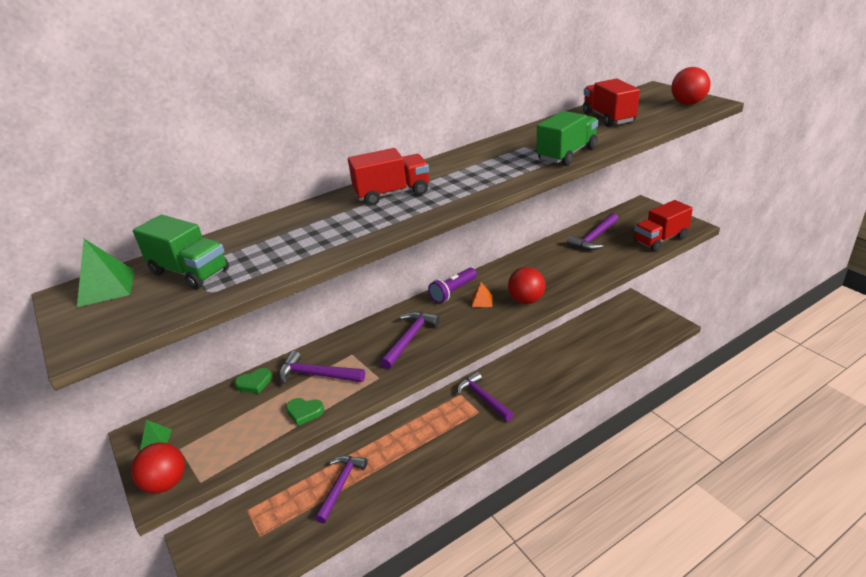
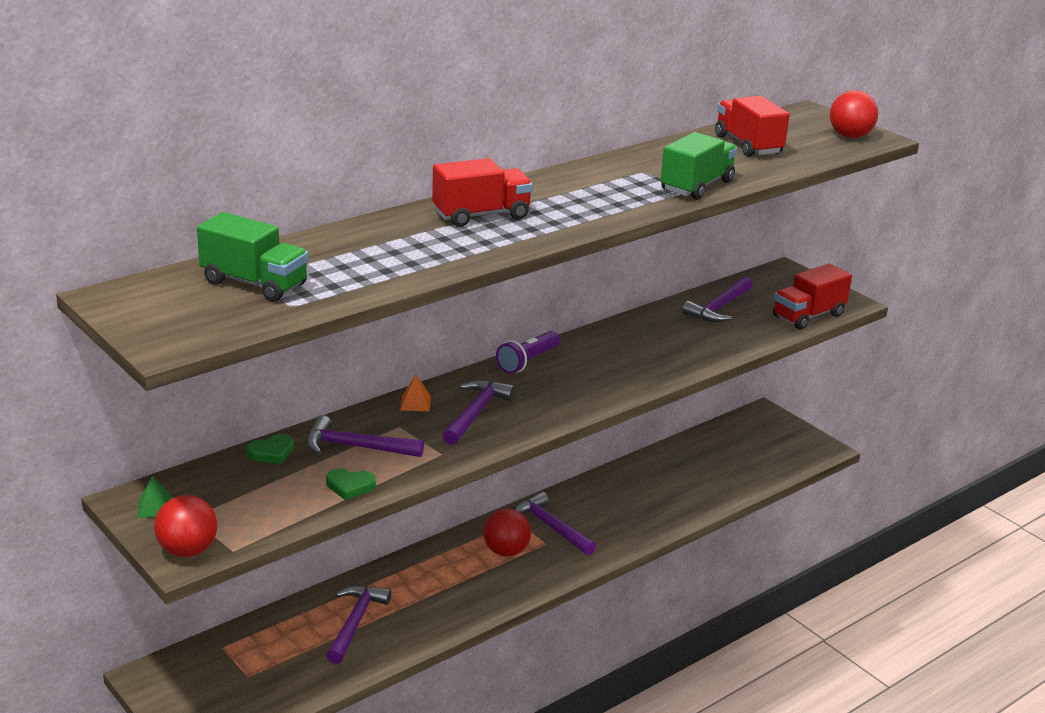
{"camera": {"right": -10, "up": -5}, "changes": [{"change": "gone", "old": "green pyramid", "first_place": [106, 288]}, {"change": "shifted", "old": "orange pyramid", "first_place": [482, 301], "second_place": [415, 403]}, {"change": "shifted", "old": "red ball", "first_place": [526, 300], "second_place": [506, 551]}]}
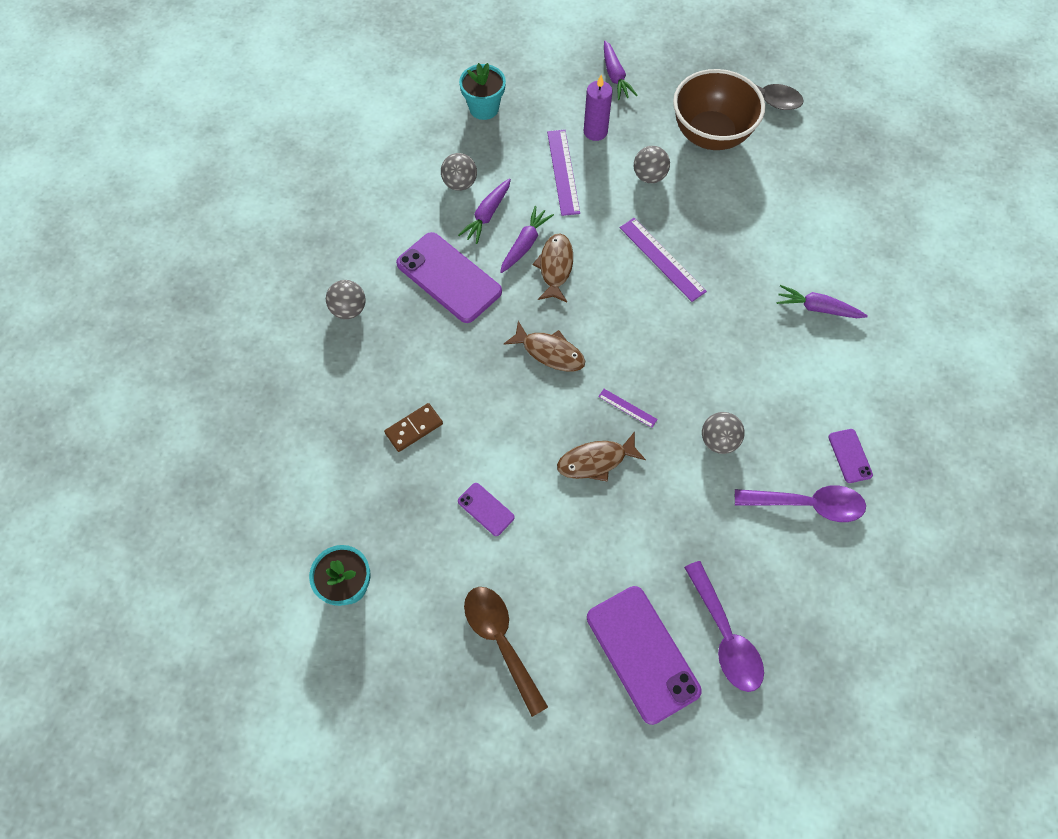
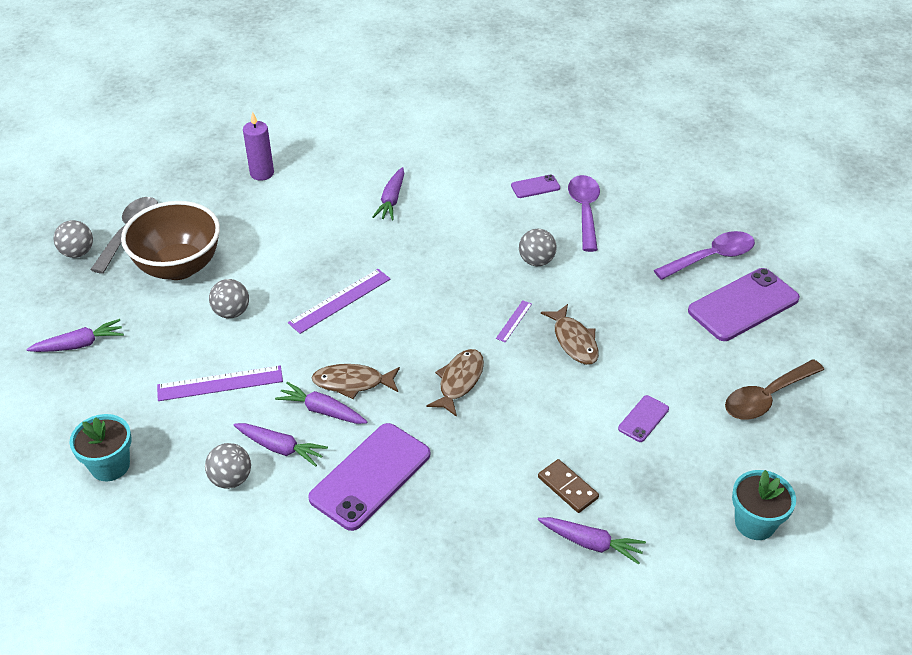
{"camera": {"right": -95, "up": -20}, "changes": [{"change": "new", "new": "purple carrot", "second_place": [591, 543]}, {"change": "shifted", "old": "grey ball", "first_place": [349, 309], "second_place": [77, 252]}, {"change": "shifted", "old": "purple candle", "first_place": [595, 132], "second_place": [262, 173]}]}
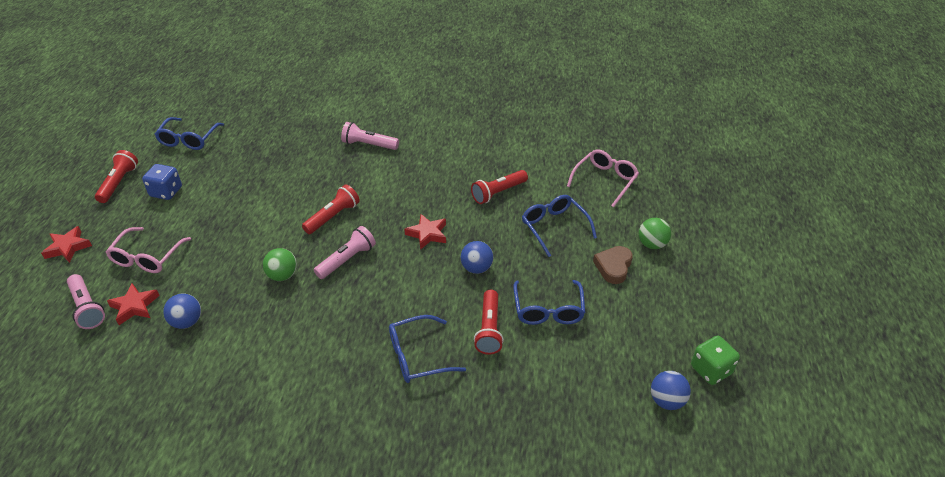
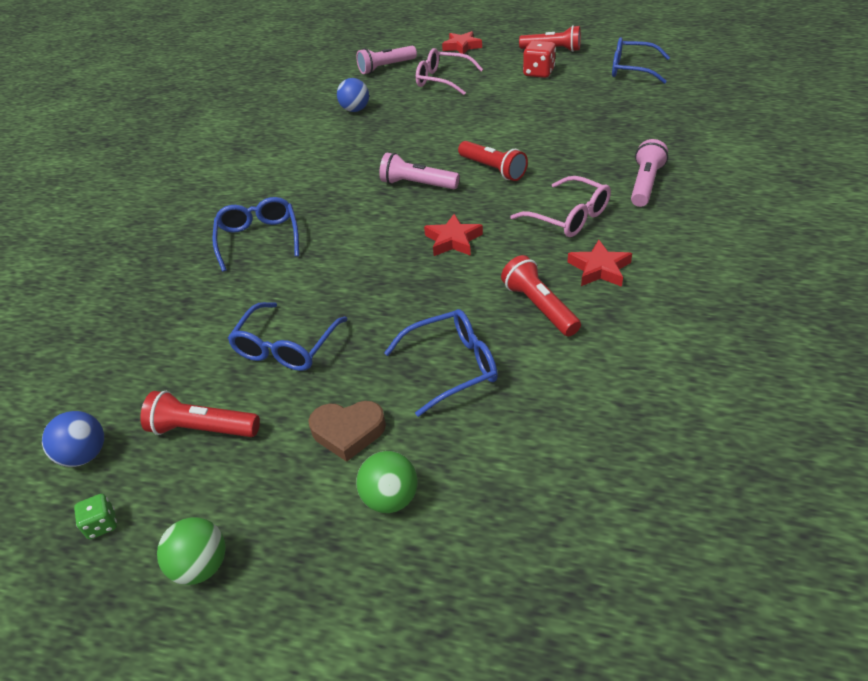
{"camera": {"right": 100, "up": 0}, "changes": [{"change": "gone", "old": "blue ball", "first_place": [476, 268]}, {"change": "shifted", "old": "red star", "first_place": [134, 306], "second_place": [599, 269]}, {"change": "shifted", "old": "green ball", "first_place": [282, 275], "second_place": [201, 566]}, {"change": "shifted", "old": "red flashlight", "first_place": [489, 329], "second_place": [202, 429]}, {"change": "shifted", "old": "pink glasses", "first_place": [605, 181], "second_place": [568, 217]}, {"change": "repainted", "old": "blue dice", "new": "red dice", "first_place": [166, 192], "second_place": [538, 73]}, {"change": "rotated", "old": "pink flashlight", "first_place": [347, 260], "second_place": [417, 184], "degrees": 150}, {"change": "rotated", "old": "blue glasses", "first_place": [548, 310], "second_place": [286, 347], "degrees": -75}, {"change": "rotated", "old": "brown heart", "first_place": [613, 267], "second_place": [348, 432], "degrees": 150}, {"change": "scaled", "old": "green dice", "first_place": [711, 370], "second_place": [102, 524], "factor": 0.57}]}
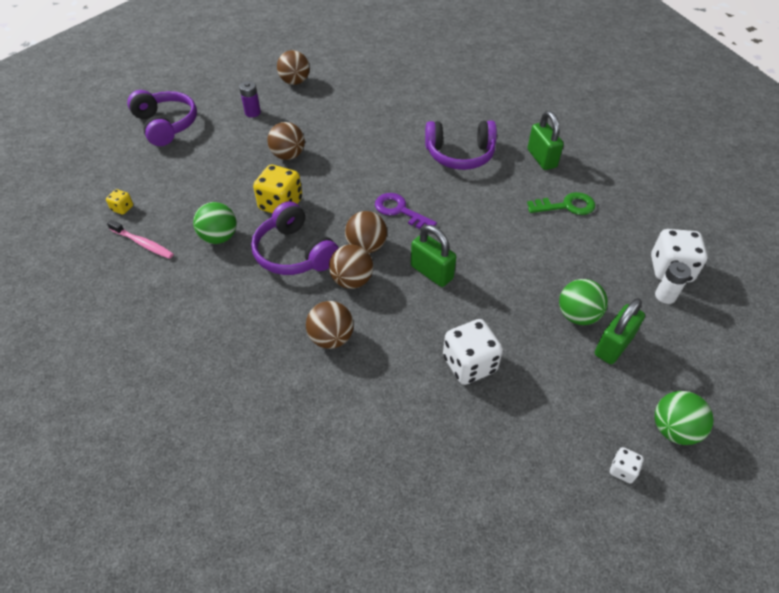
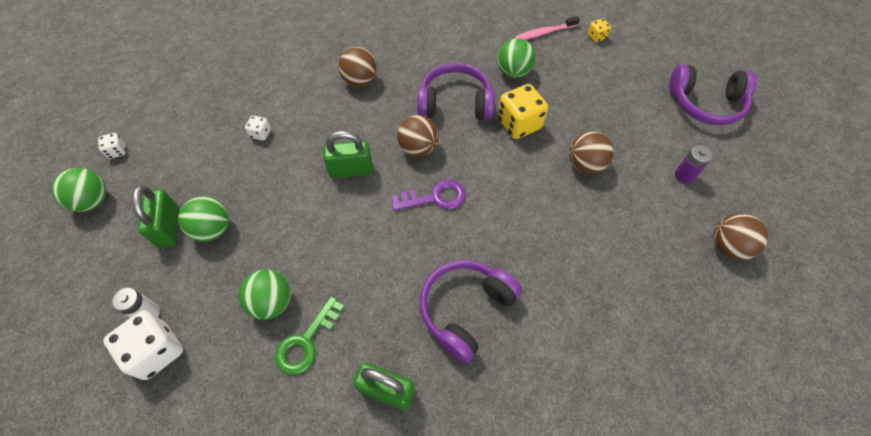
{"camera": {"right": 130, "up": 10}, "changes": [{"change": "gone", "old": "brown ball", "first_place": [352, 280]}, {"change": "new", "new": "green ball", "second_place": [272, 302]}, {"change": "scaled", "old": "white dice", "first_place": [469, 364], "second_place": [260, 133], "factor": 0.48}]}
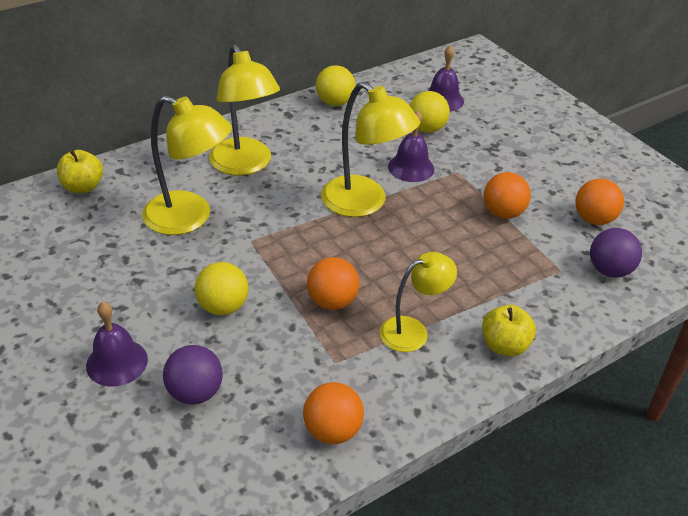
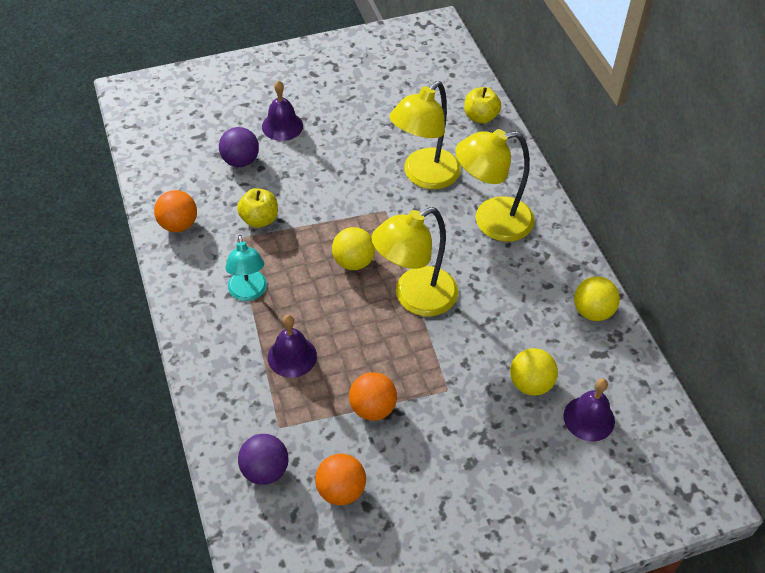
{"camera": {"right": 105, "up": 10}, "changes": [{"change": "gone", "old": "orange ball", "first_place": [332, 301]}, {"change": "shifted", "old": "yellow ball", "first_place": [223, 306], "second_place": [353, 262]}, {"change": "shifted", "old": "purple bell", "first_place": [411, 167], "second_place": [292, 356]}, {"change": "shifted", "old": "yellow apple", "first_place": [504, 346], "second_place": [259, 219]}, {"change": "repainted", "old": "yellow lamp", "new": "turquoise lamp", "first_place": [413, 330], "second_place": [248, 292]}]}
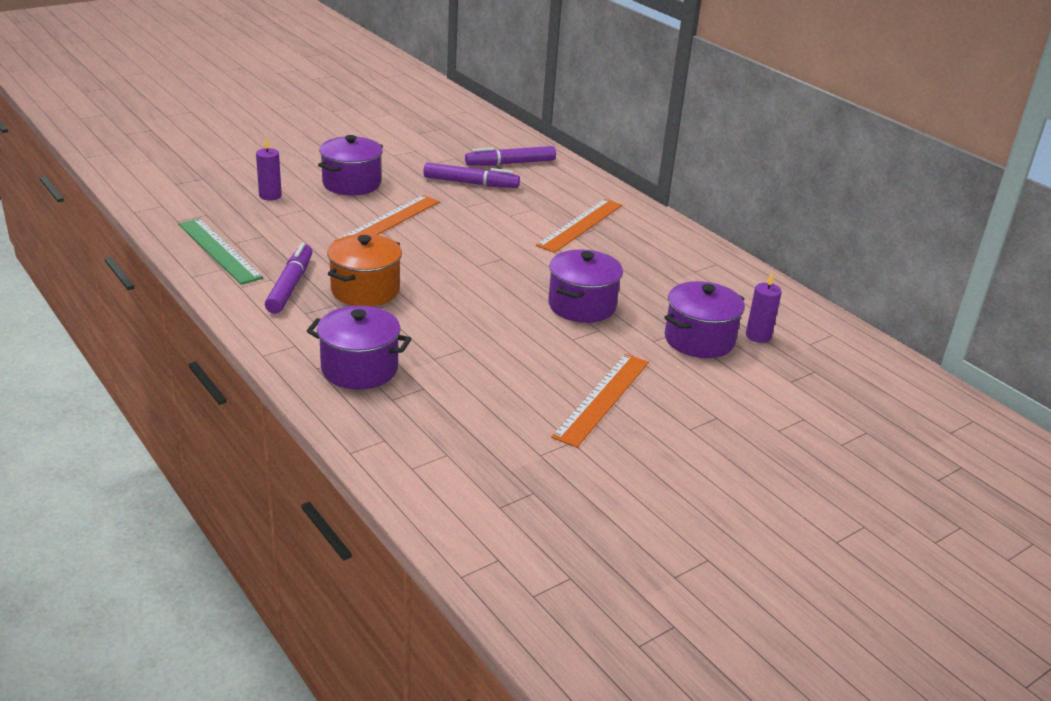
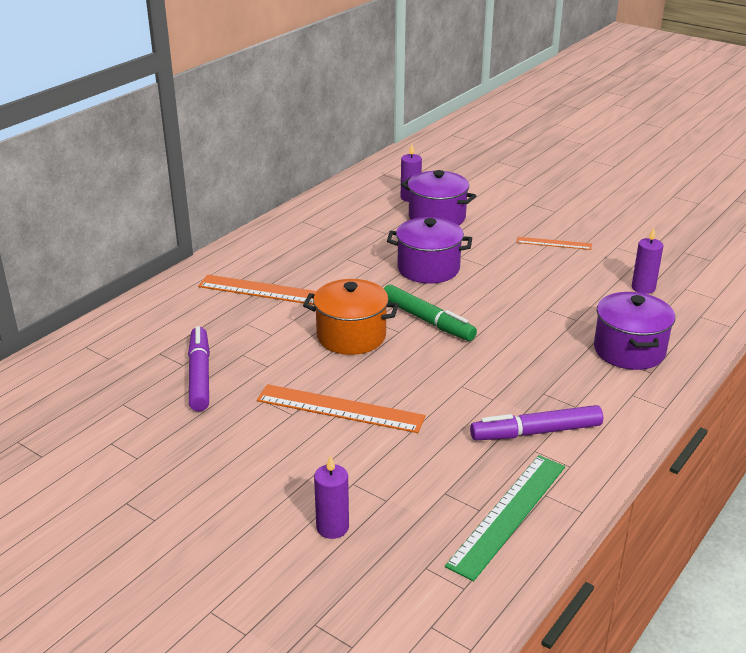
{"camera": {"right": -105, "up": 0}, "changes": [{"change": "gone", "old": "purple pot", "first_place": [351, 184]}, {"change": "gone", "old": "purple marker", "first_place": [510, 163]}, {"change": "new", "new": "green marker", "second_place": [427, 320]}, {"change": "new", "new": "purple candle", "second_place": [643, 288]}, {"change": "shifted", "old": "orange pot", "first_place": [365, 290], "second_place": [351, 336]}, {"change": "scaled", "old": "orange ruler", "first_place": [602, 398], "second_place": [553, 243], "factor": 0.56}]}
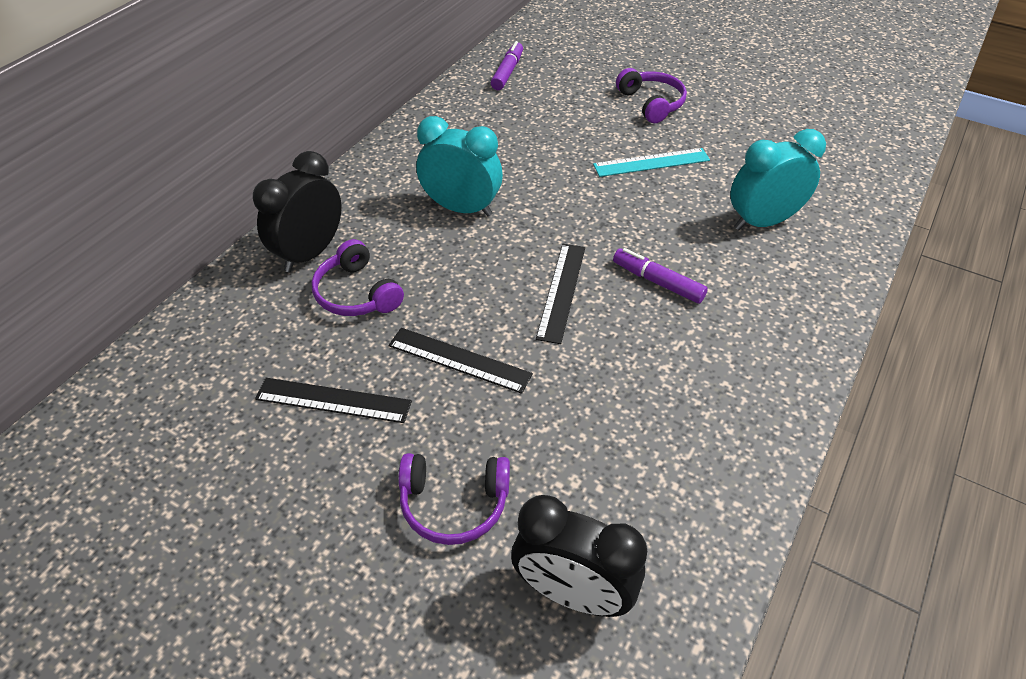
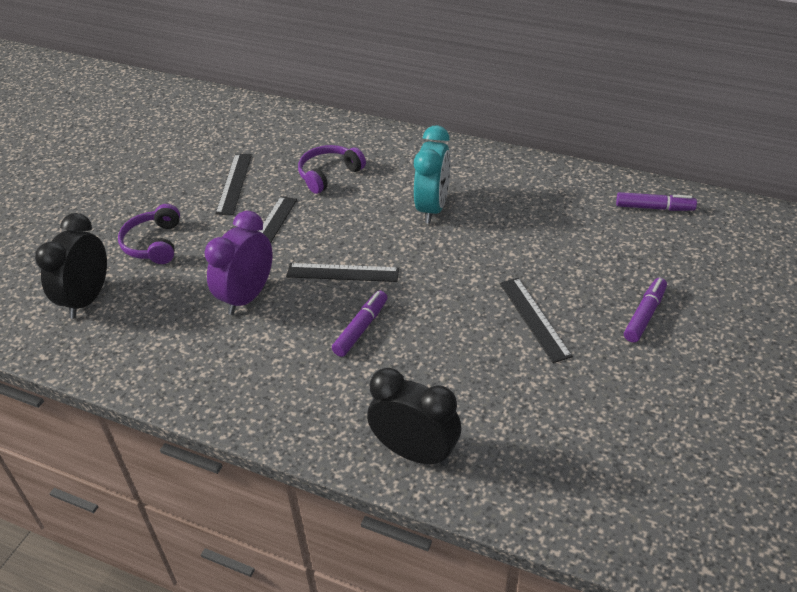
{"camera": {"right": 85, "up": -5}, "changes": [{"change": "gone", "old": "turquoise clock", "first_place": [762, 222]}, {"change": "new", "new": "purple clock", "second_place": [247, 297]}, {"change": "shifted", "old": "black clock", "first_place": [310, 253], "second_place": [415, 452]}, {"change": "swapped", "old": "purple headphones", "new": "purple marker", "first_place": [651, 103], "second_place": [644, 315]}, {"change": "repainted", "old": "turquoise ruler", "new": "black ruler", "first_place": [651, 162], "second_place": [534, 319]}]}
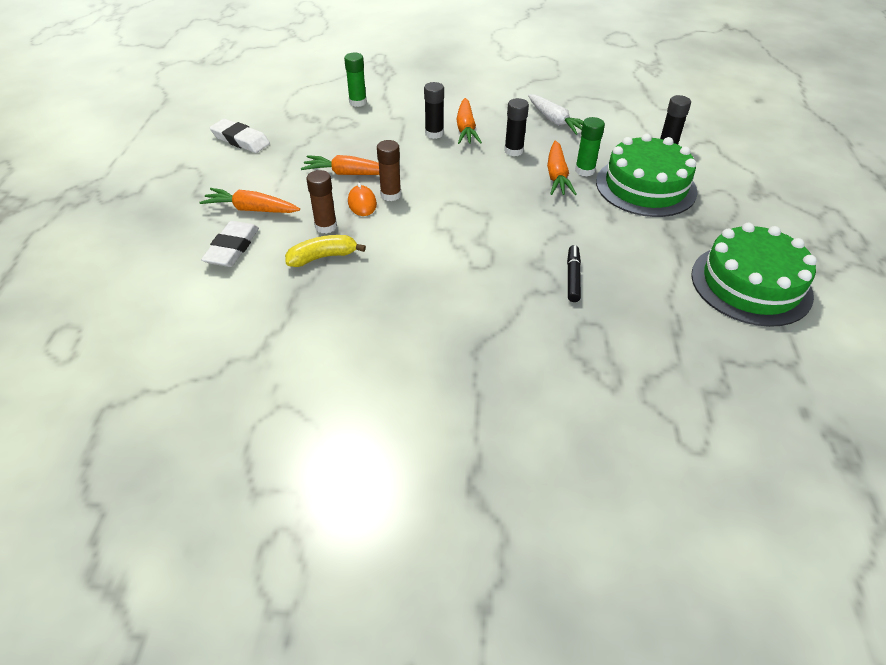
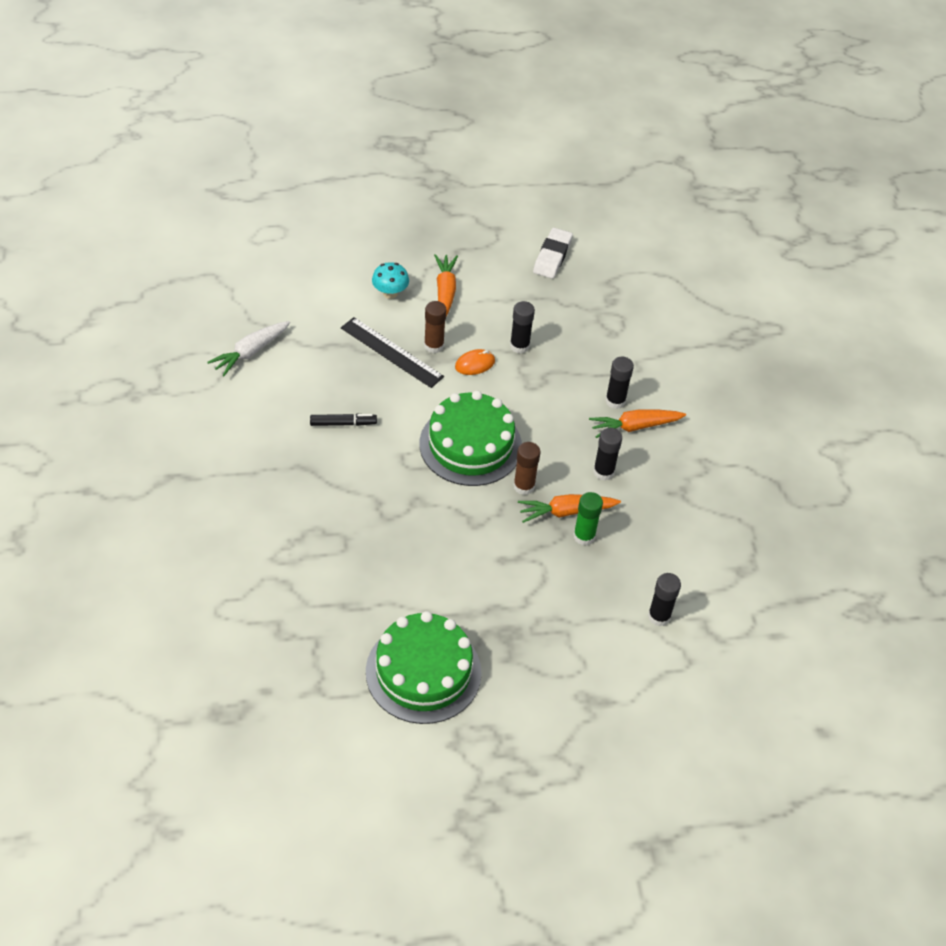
{"camera": {"right": 75, "up": 5}, "changes": [{"change": "gone", "old": "green glue stick", "first_place": [358, 102]}, {"change": "shifted", "old": "brown glue stick", "first_place": [390, 195], "second_place": [524, 486]}, {"change": "shifted", "old": "white carrot", "first_place": [555, 121], "second_place": [251, 352]}, {"change": "shifted", "old": "black marker", "first_place": [572, 277], "second_place": [343, 423]}, {"change": "shifted", "old": "green cake", "first_place": [645, 186], "second_place": [470, 445]}, {"change": "swapped", "old": "white eraser", "new": "turquoise mushroom", "first_place": [232, 248], "second_place": [390, 293]}, {"change": "swapped", "old": "yellow banana", "new": "black ruler", "first_place": [323, 257], "second_place": [391, 352]}, {"change": "swapped", "old": "orange carrot", "new": "black glue stick", "first_place": [348, 174], "second_place": [519, 346]}]}
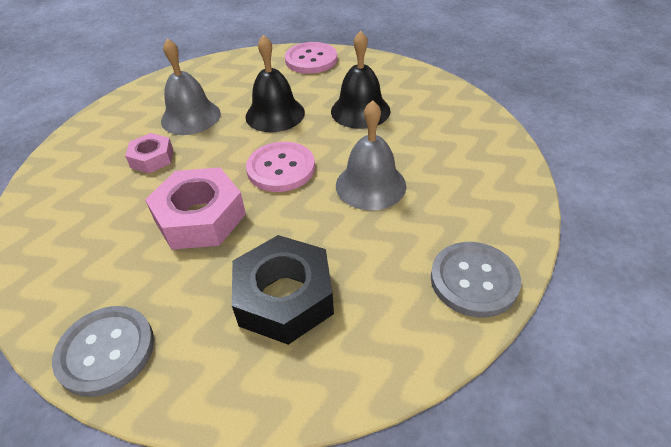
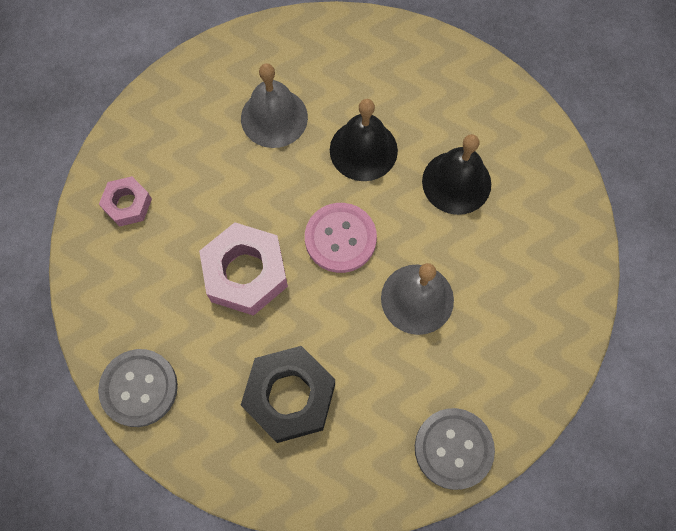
{"camera": {"right": 20, "up": 25}, "changes": [{"change": "gone", "old": "pink button", "first_place": [311, 60]}, {"change": "shifted", "old": "pink nut", "first_place": [152, 158], "second_place": [127, 204]}]}
